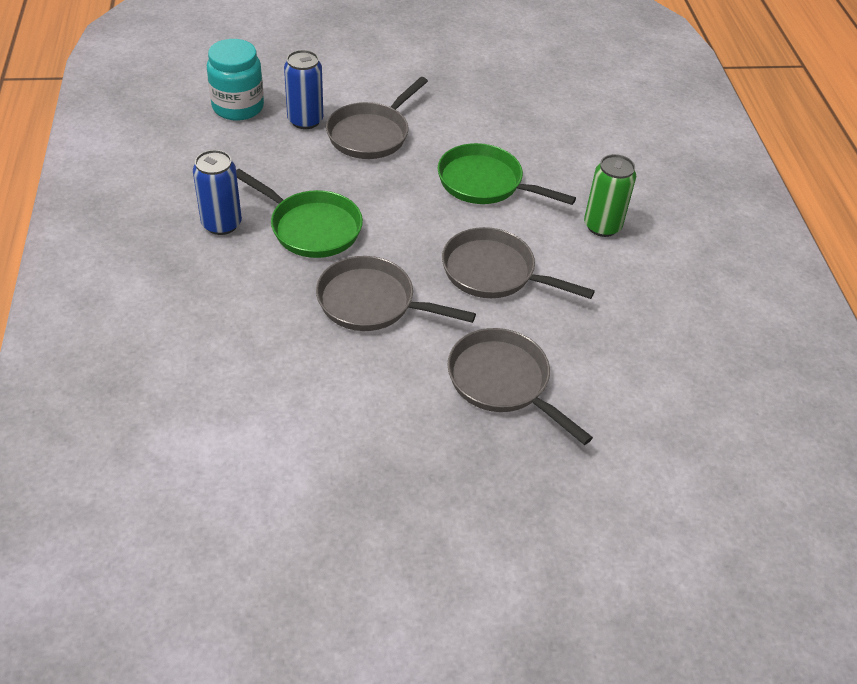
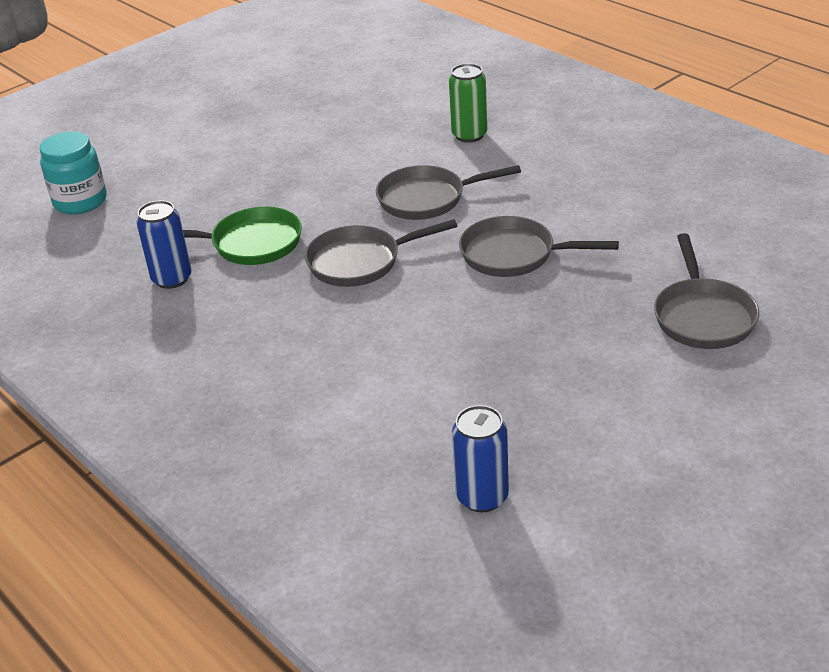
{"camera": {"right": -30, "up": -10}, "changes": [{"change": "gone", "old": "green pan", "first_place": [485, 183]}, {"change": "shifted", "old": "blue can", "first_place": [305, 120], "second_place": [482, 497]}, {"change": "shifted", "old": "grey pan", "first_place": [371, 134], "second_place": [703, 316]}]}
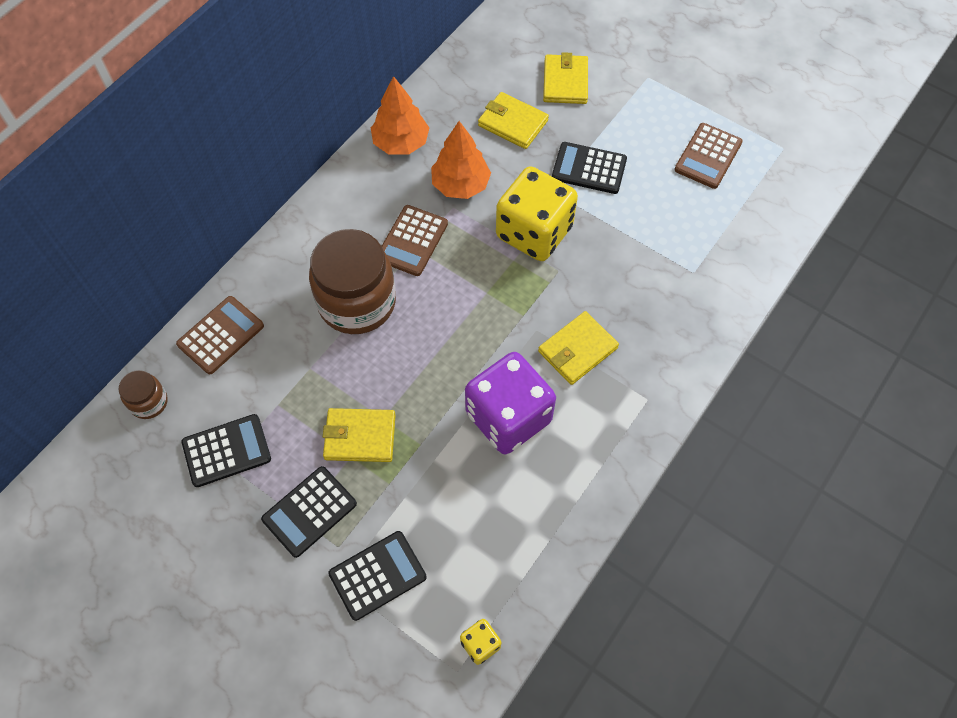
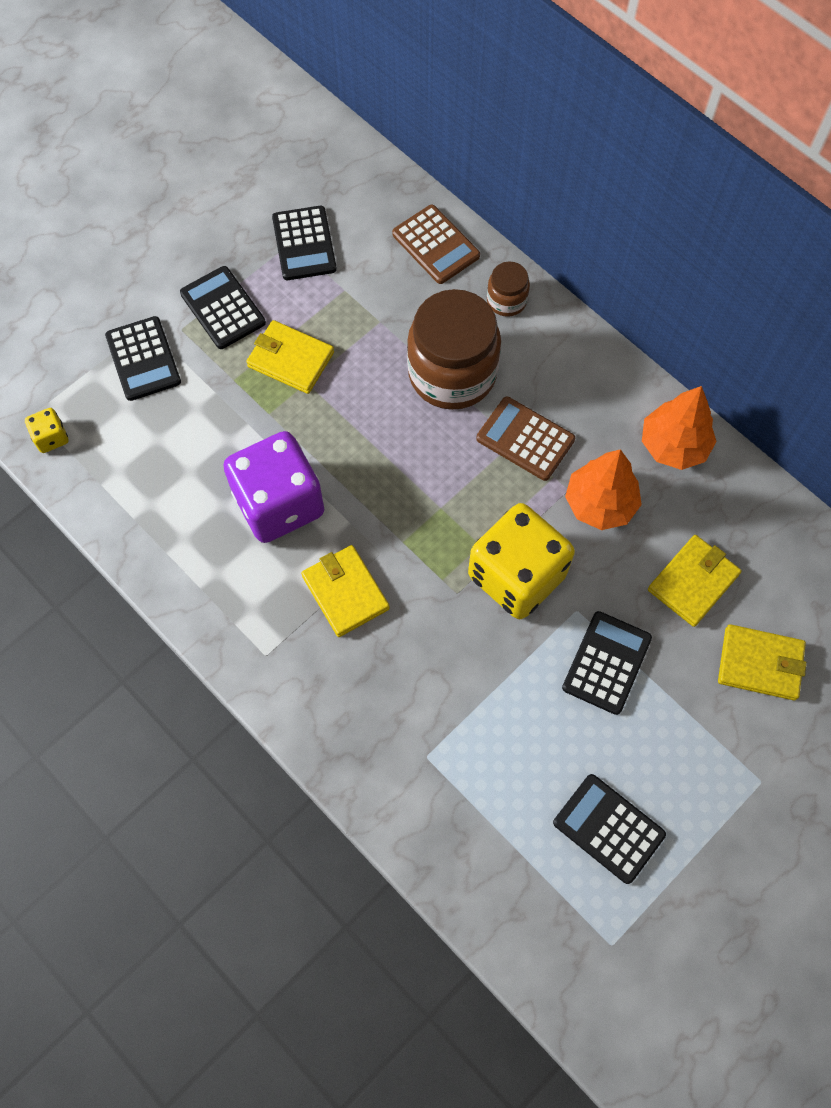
{"camera": {"right": 100, "up": 5}, "changes": [{"change": "shifted", "old": "brown jar", "first_place": [149, 402], "second_place": [506, 300]}, {"change": "repainted", "old": "brown calculator", "new": "black calculator", "first_place": [708, 156], "second_place": [608, 828]}, {"change": "rotated", "old": "yellow wallet", "first_place": [360, 437], "second_place": [291, 359], "degrees": -75}]}
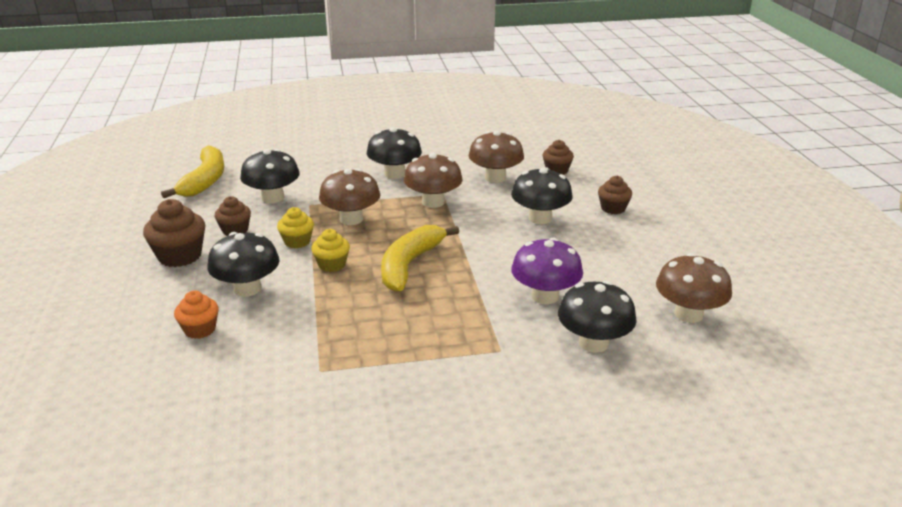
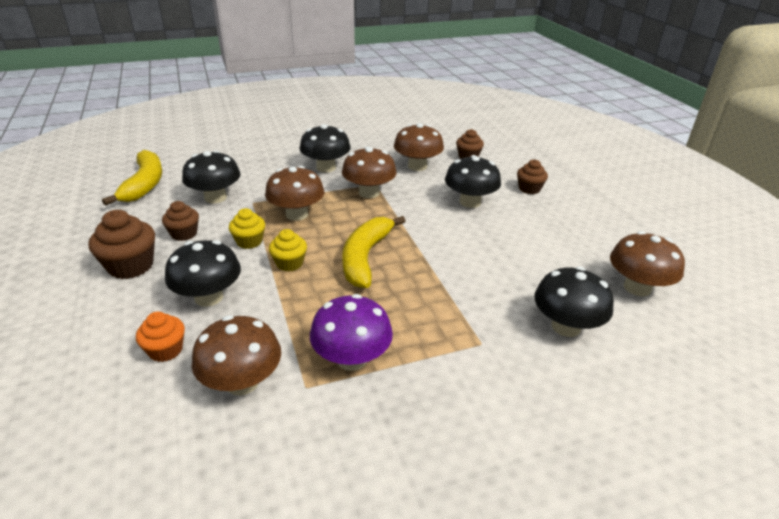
{"camera": {"right": -10, "up": 5}, "changes": [{"change": "new", "new": "brown mushroom", "second_place": [242, 382]}, {"change": "shifted", "old": "purple mushroom", "first_place": [545, 296], "second_place": [352, 359]}]}
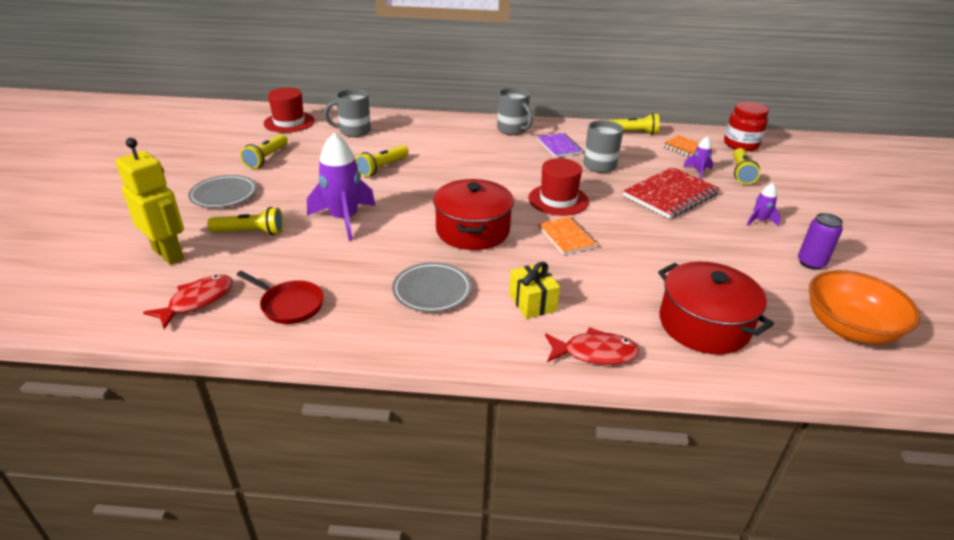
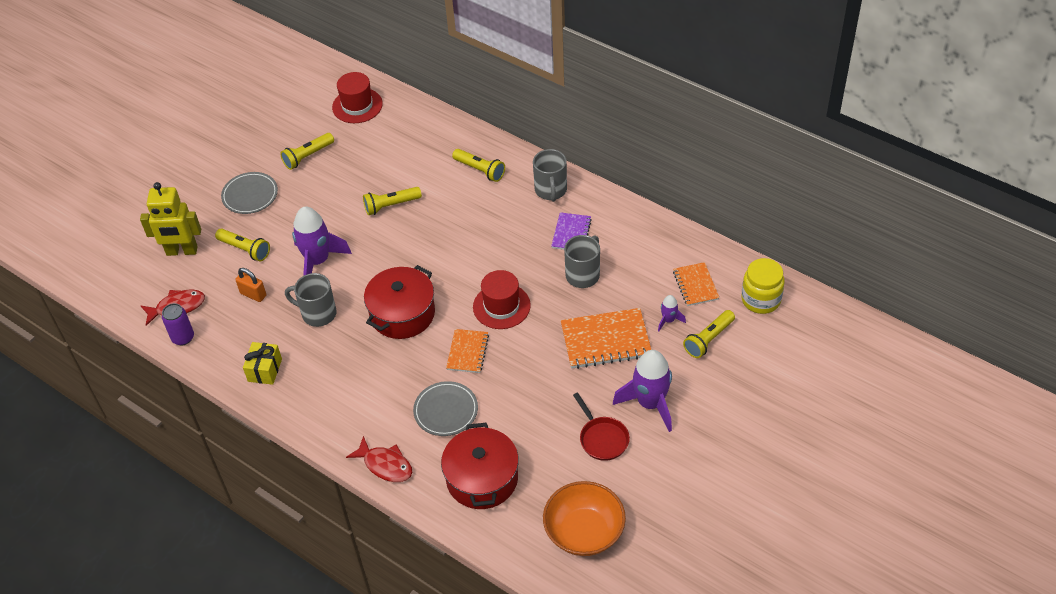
{"camera": {"right": 35, "up": 15}, "changes": [{"change": "new", "new": "orange padlock", "second_place": [253, 294]}, {"change": "shifted", "old": "red pan", "first_place": [289, 305], "second_place": [602, 438]}, {"change": "shifted", "old": "grey mug", "first_place": [354, 131], "second_place": [317, 313]}, {"change": "shifted", "old": "grey plate", "first_place": [432, 290], "second_place": [446, 411]}, {"change": "shifted", "old": "yellow gift", "first_place": [532, 302], "second_place": [265, 370]}, {"change": "shifted", "old": "yellow flashlight", "first_place": [632, 132], "second_place": [480, 170]}, {"change": "shifted", "old": "purple can", "first_place": [811, 263], "second_place": [183, 338]}, {"change": "repainted", "old": "red notebook", "new": "orange notebook", "first_place": [670, 195], "second_place": [605, 340]}, {"change": "repainted", "old": "red jar", "new": "yellow jar", "first_place": [741, 144], "second_place": [761, 300]}, {"change": "rotated", "old": "yellow robot", "first_place": [169, 254], "second_place": [182, 251], "degrees": 105}, {"change": "scaled", "old": "purple rocket", "first_place": [759, 221], "second_place": [650, 403], "factor": 2.11}]}
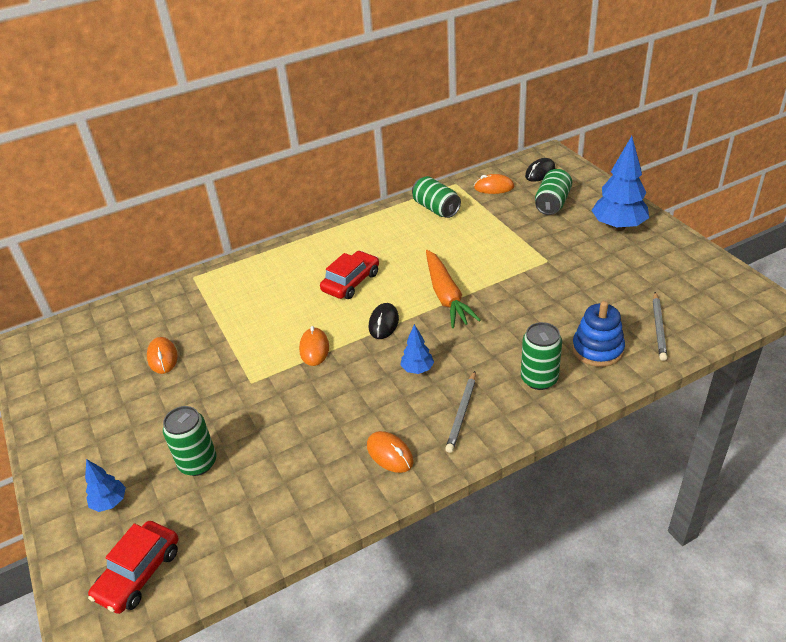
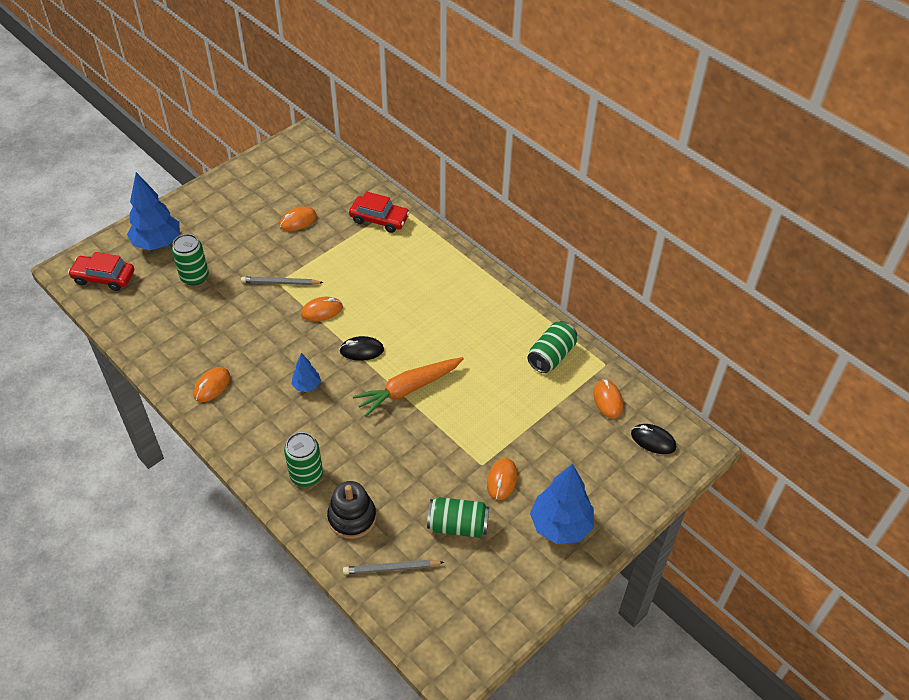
{"camera": {"right": 70, "up": 10}, "changes": [{"change": "new", "new": "orange mouse", "second_place": [502, 480]}, {"change": "shifted", "old": "red car", "first_place": [351, 282], "second_place": [379, 219]}, {"change": "shifted", "old": "grey pencil", "first_place": [462, 413], "second_place": [280, 283]}, {"change": "shifted", "old": "green can", "first_place": [552, 203], "second_place": [458, 525]}, {"change": "repainted", "old": "blue stacking toy", "new": "black stacking toy", "first_place": [597, 349], "second_place": [352, 517]}, {"change": "scaled", "old": "blue tree", "first_place": [110, 502], "second_place": [157, 243], "factor": 1.98}]}
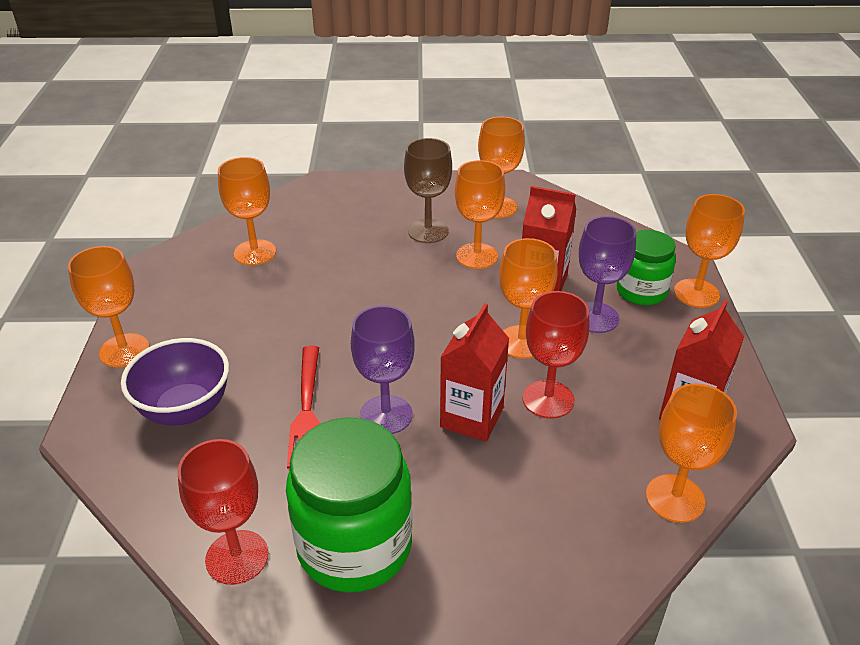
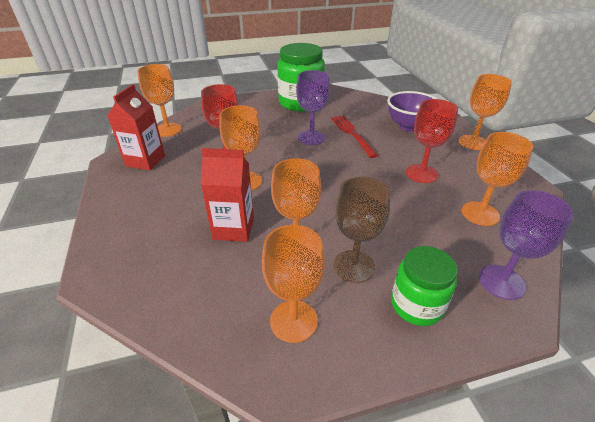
{"camera": {"right": 165, "up": 0}, "changes": [{"change": "gone", "old": "red carton", "first_place": [472, 417]}, {"change": "gone", "old": "orange goblet", "first_place": [696, 293]}, {"change": "shifted", "old": "red goblet", "first_place": [237, 557], "second_place": [421, 173]}, {"change": "shifted", "old": "purple goblet", "first_place": [595, 317], "second_place": [501, 282]}, {"change": "shifted", "old": "green jar", "first_place": [641, 291], "second_place": [416, 305]}]}
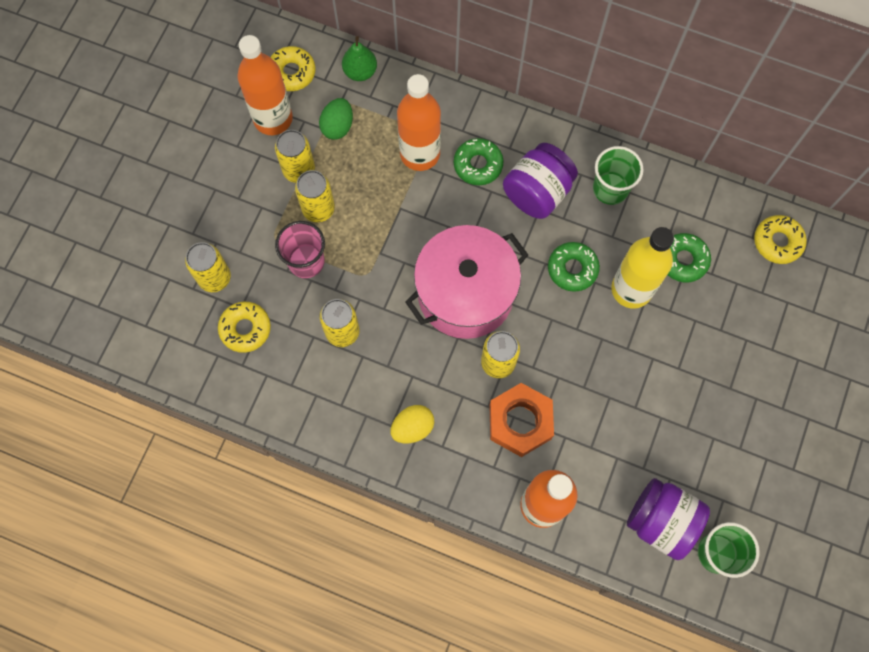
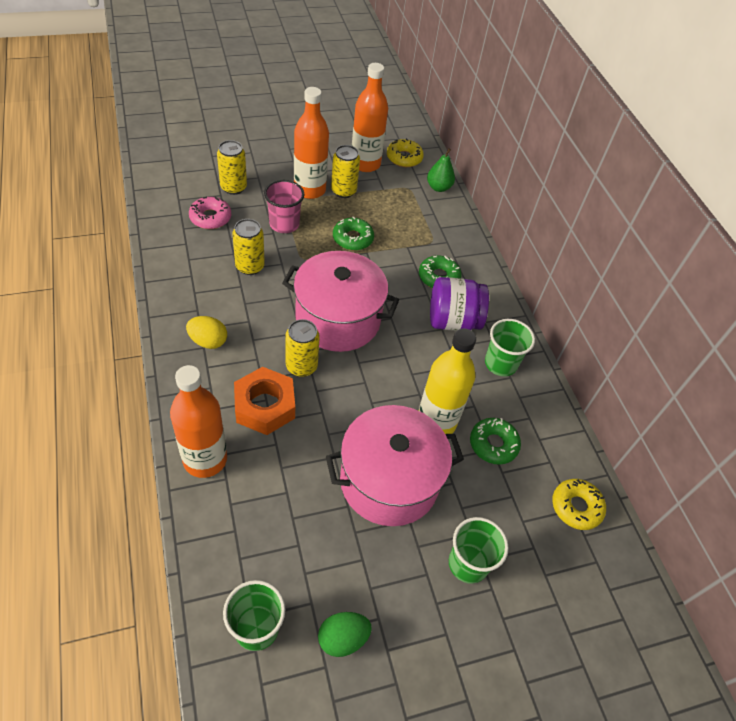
{"camera": {"right": 45, "up": -20}, "changes": [{"change": "gone", "old": "yellow can", "first_place": [318, 209]}, {"change": "gone", "old": "purple jar", "first_place": [661, 521]}, {"change": "new", "new": "pink pot", "second_place": [389, 481]}, {"change": "new", "new": "green cup", "second_place": [468, 563]}, {"change": "shifted", "old": "green egg", "first_place": [337, 126], "second_place": [342, 638]}, {"change": "shifted", "old": "orange bottle", "first_place": [420, 154], "second_place": [309, 190]}, {"change": "shifted", "old": "green donut", "first_place": [572, 269], "second_place": [353, 238]}, {"change": "repainted", "old": "yellow donut", "new": "pink donut", "first_place": [245, 329], "second_place": [210, 218]}]}
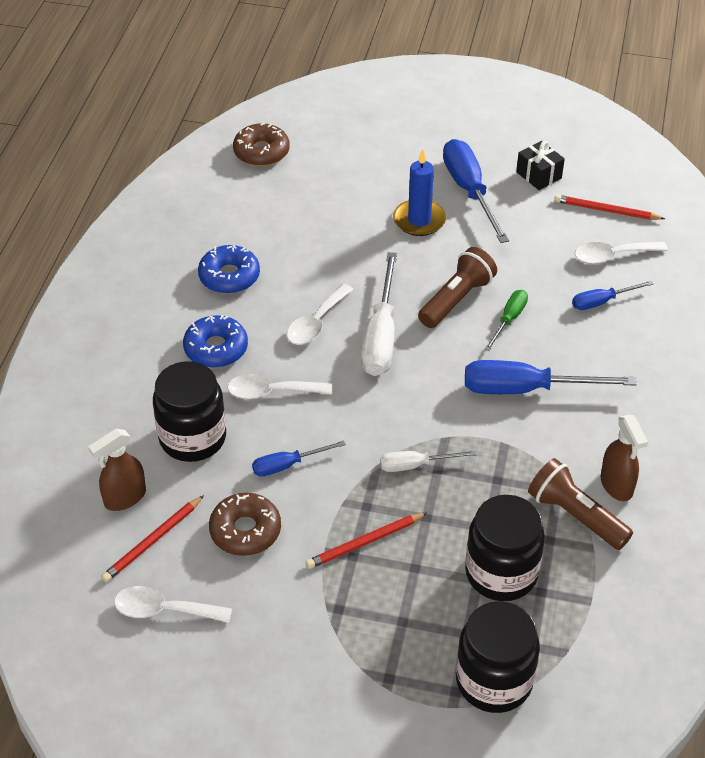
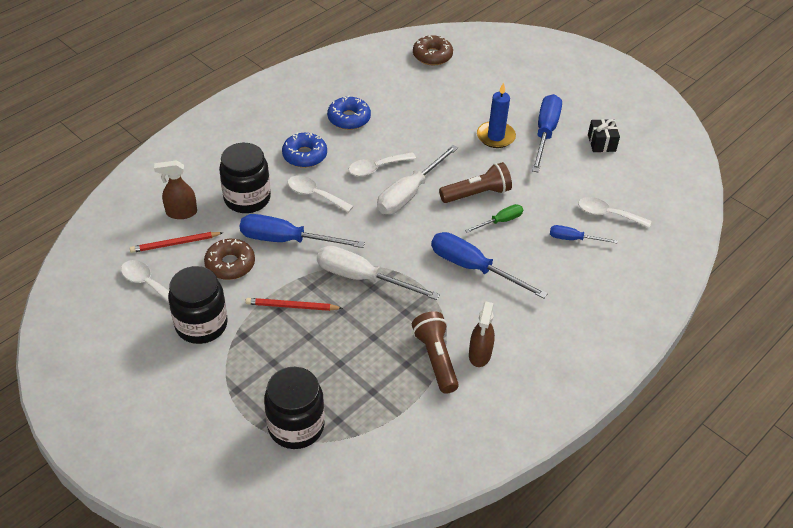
{"camera": {"right": 30, "up": 0}, "changes": [{"change": "gone", "old": "red pencil", "first_place": [606, 210]}, {"change": "shifted", "old": "black jar", "first_place": [501, 573], "second_place": [201, 325]}, {"change": "scaled", "old": "blue screwdriver", "first_place": [287, 465], "second_place": [287, 240], "factor": 1.84}, {"change": "scaled", "old": "white screwdriver", "first_place": [415, 465], "second_place": [362, 278], "factor": 1.84}]}
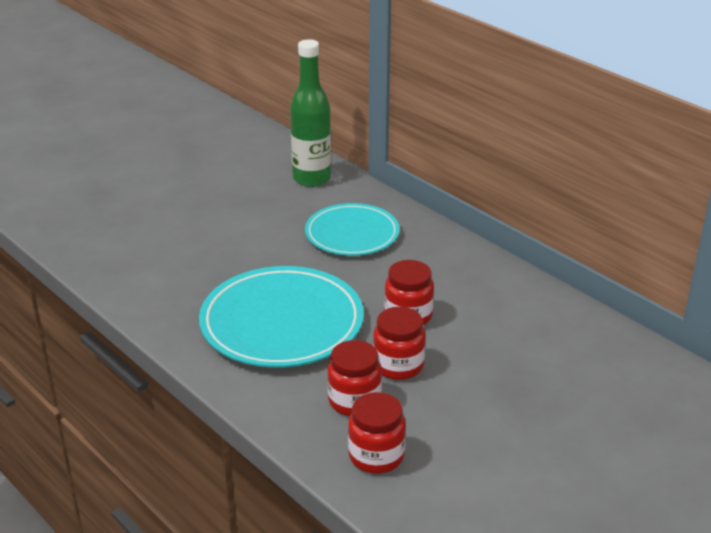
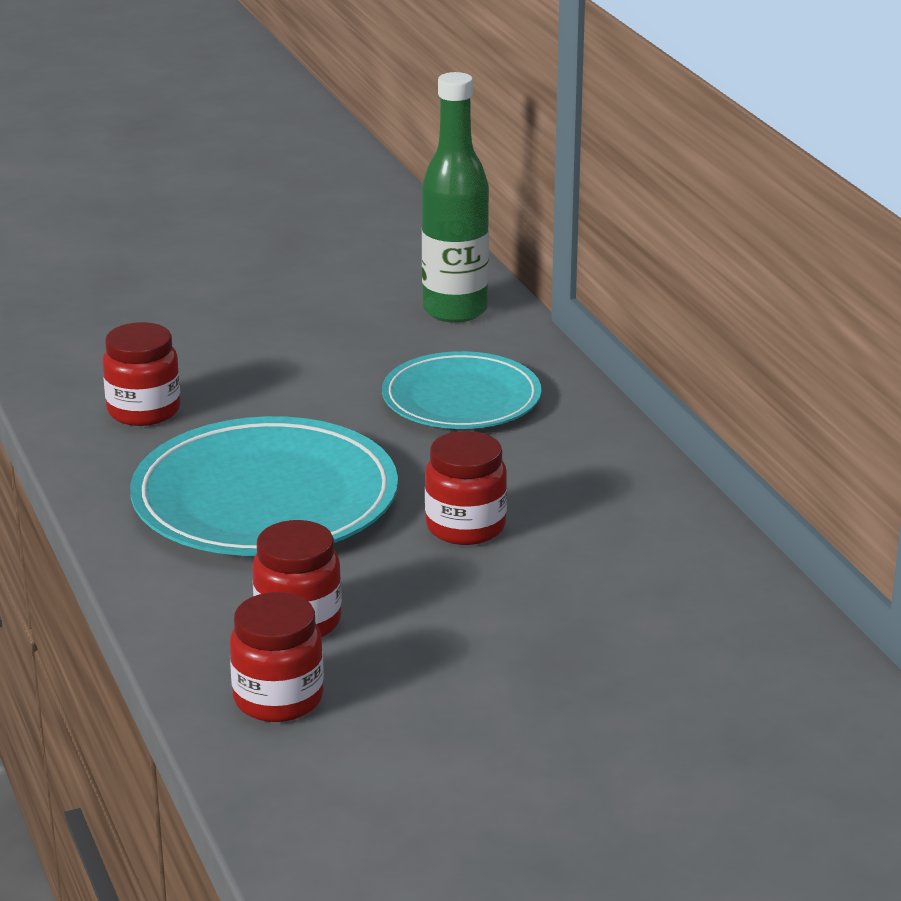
{"camera": {"right": 20, "up": -5}, "changes": [{"change": "shifted", "old": "red jar", "first_place": [398, 365], "second_place": [144, 411]}]}
